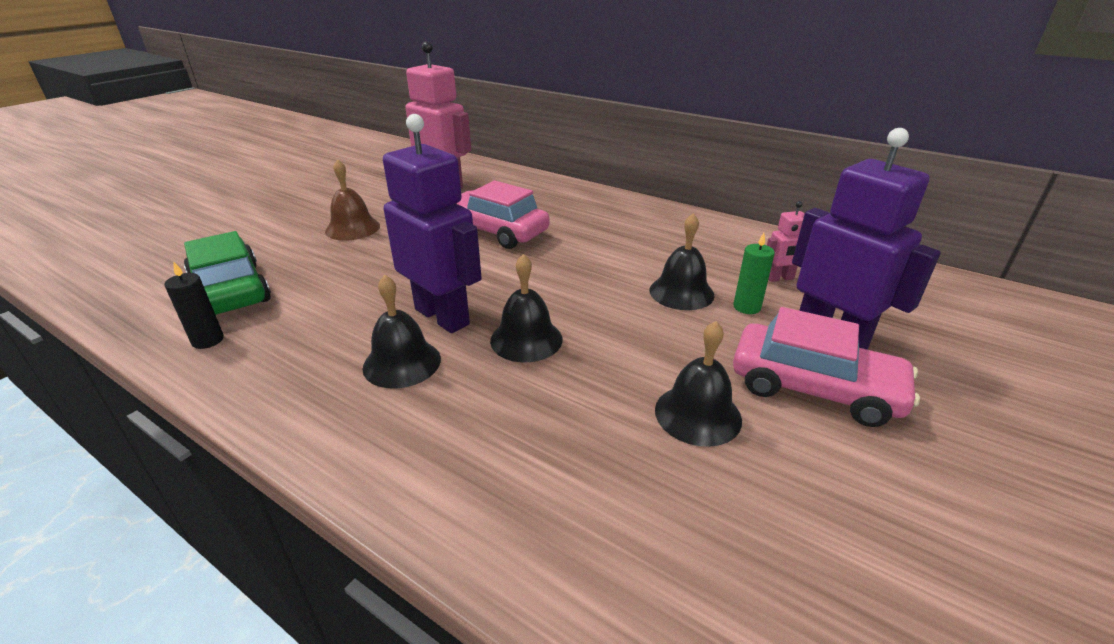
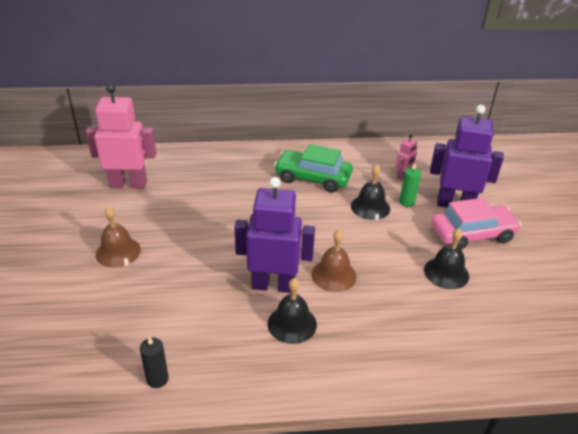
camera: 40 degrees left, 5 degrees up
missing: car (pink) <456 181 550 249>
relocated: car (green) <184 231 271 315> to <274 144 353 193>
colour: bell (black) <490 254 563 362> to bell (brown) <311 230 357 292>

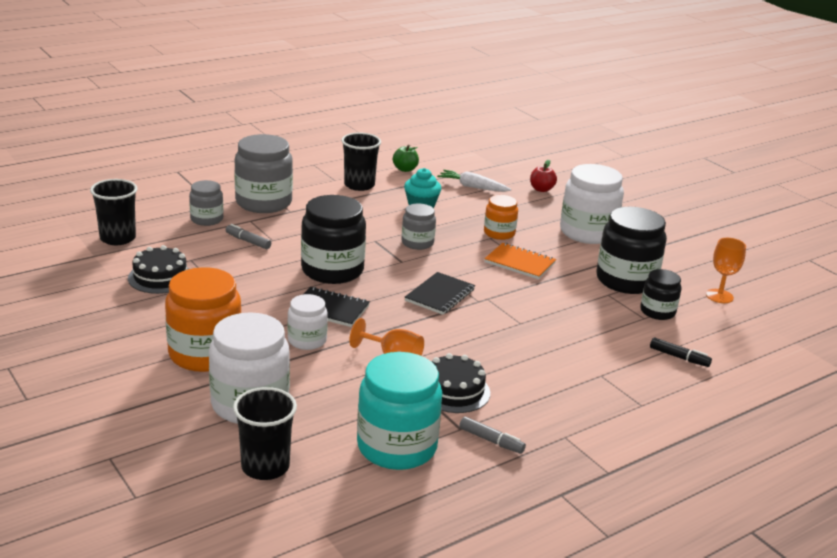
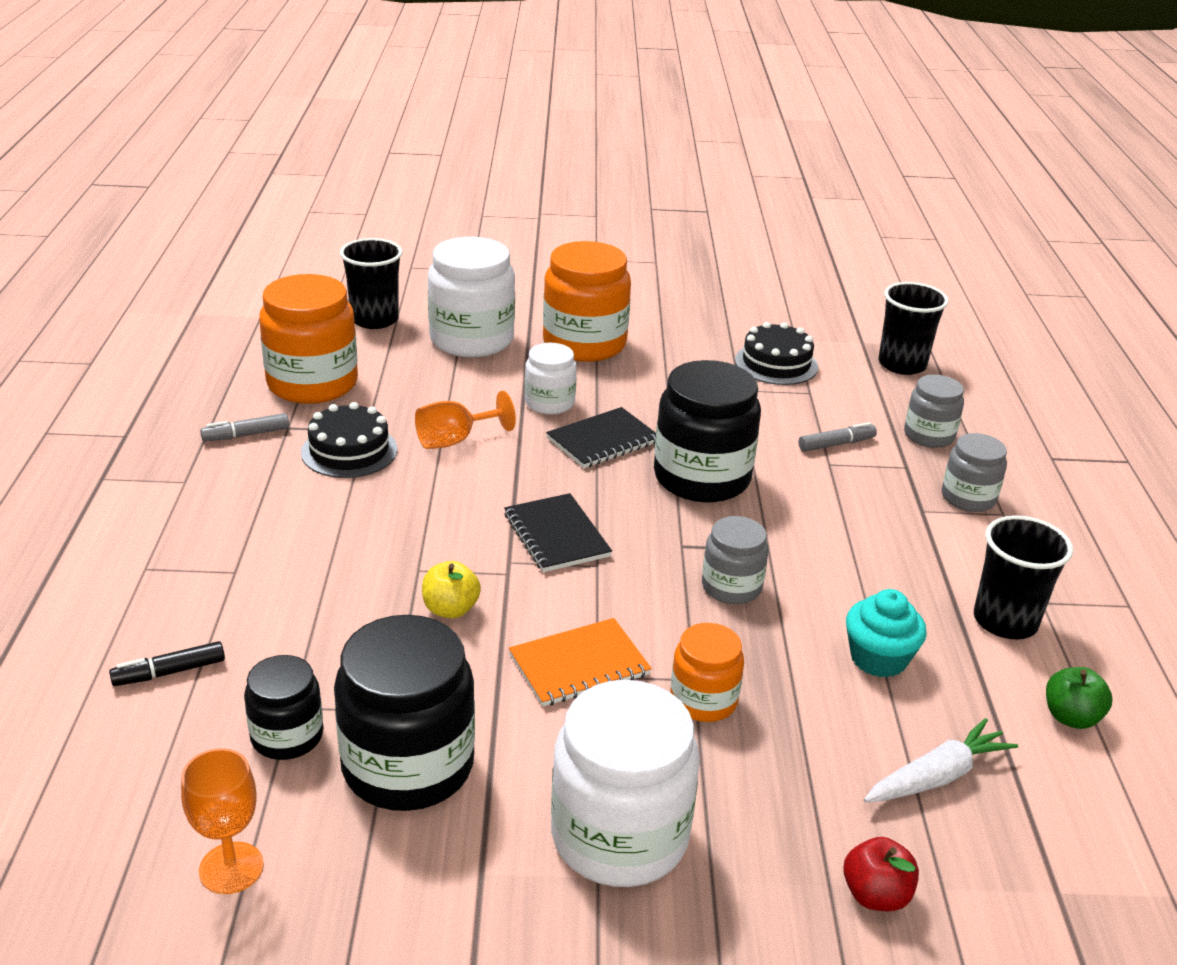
camera: 125 degrees right, 5 degrees up
appeared: apple (yellow) <422 561 481 618>
colour: jar (turquoise) <357 352 442 470> to jar (orange) <259 274 358 404>
size: jar (grey) <234 134 293 213> = <942 433 1007 512> x0.56

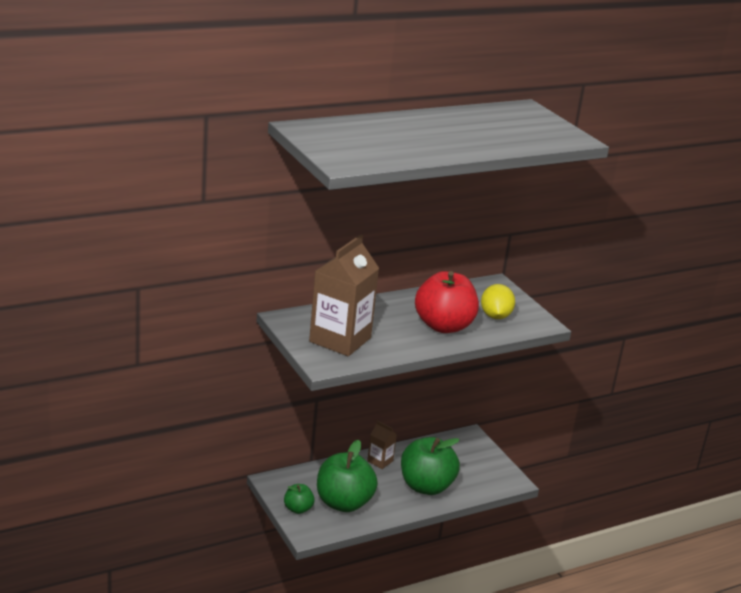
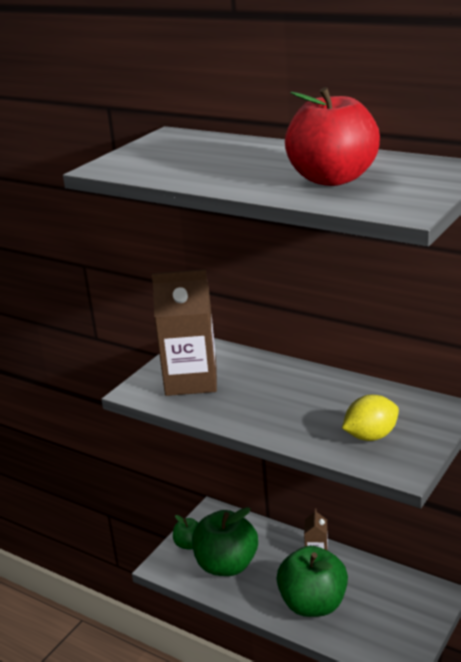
camera: 65 degrees right, 0 degrees up
relocated: apple (red) <415 271 479 333> to <285 87 380 186>

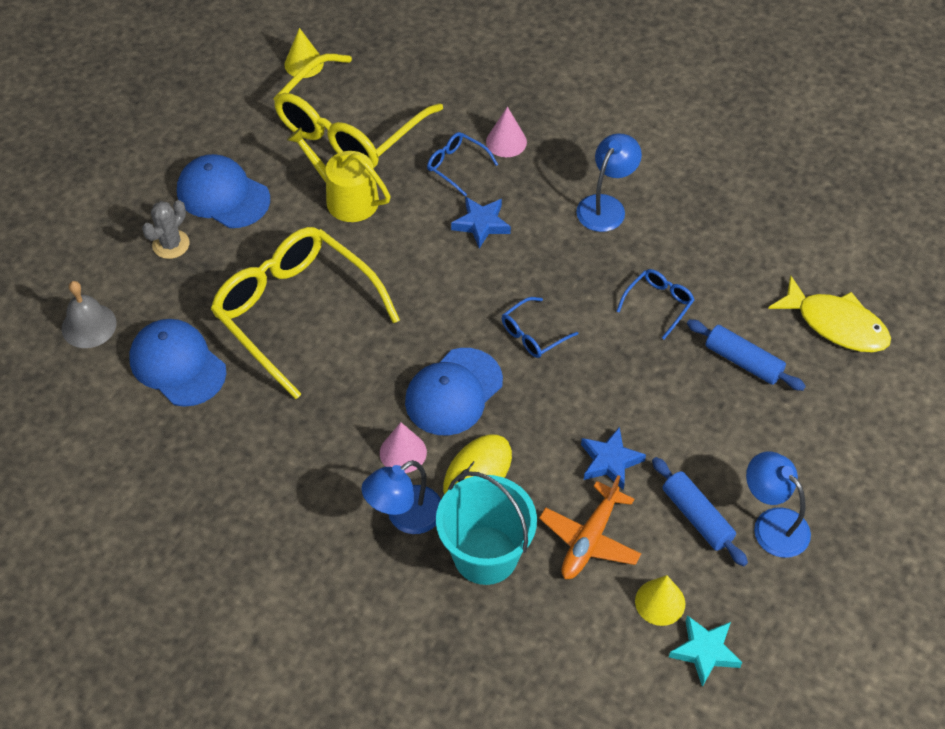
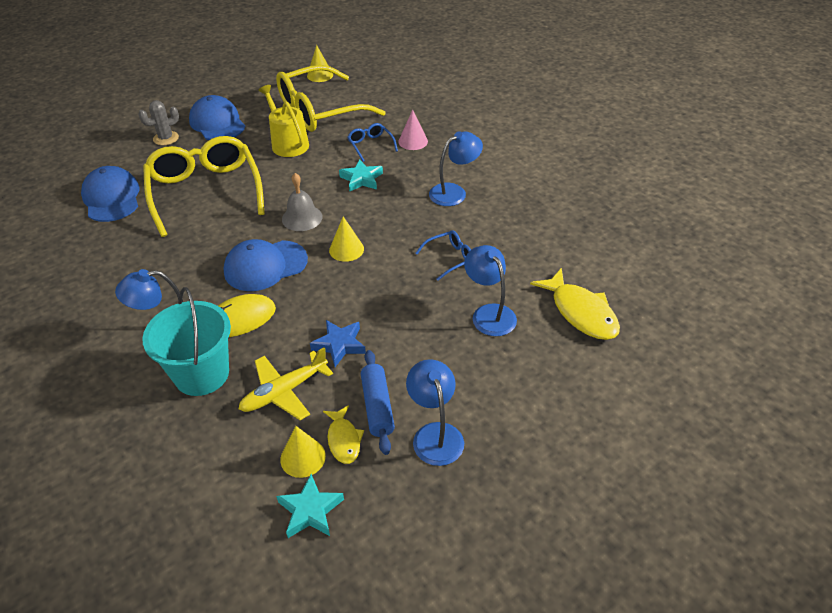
camera: 25 degrees right, 10 degrees down
missing: cone (pink) <380 422 427 473>
appeared: fish (yellow) <323 405 364 464>
relocated: bell (grey) <62 281 117 348> to <282 173 323 231>
exchanged: glasses (blue) <502 297 578 358> to cone (yellow) <329 216 364 262>; rolling pin (blue) <687 319 806 391> to lamp (blue) <464 245 517 336>
colour: plane (orange) <539 475 641 579> to plane (yellow) <239 347 333 420>; star (blue) <451 197 511 249> to star (turquoise) <339 159 383 192>

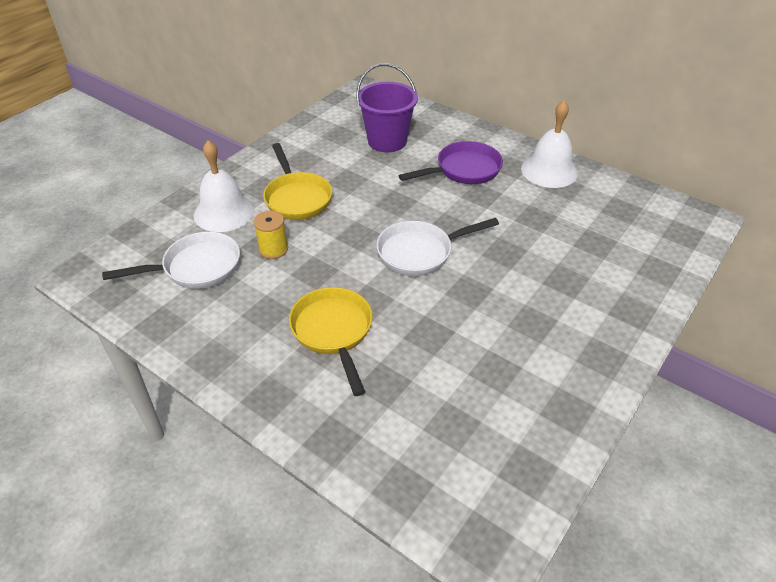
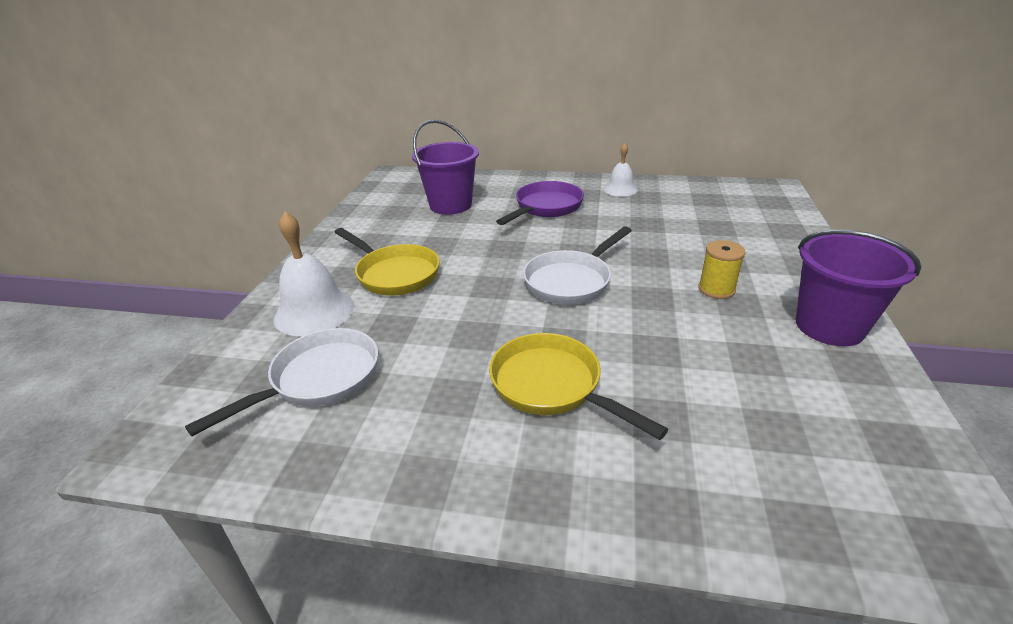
camera: 25 degrees left, 10 degrees down
appeared: bucket (purple) <796 230 922 346>
relocated: spool (yellow) <253 211 288 259> to <698 240 746 299>
size: bell (white) <521 100 578 188> = <604 143 638 196> x0.60

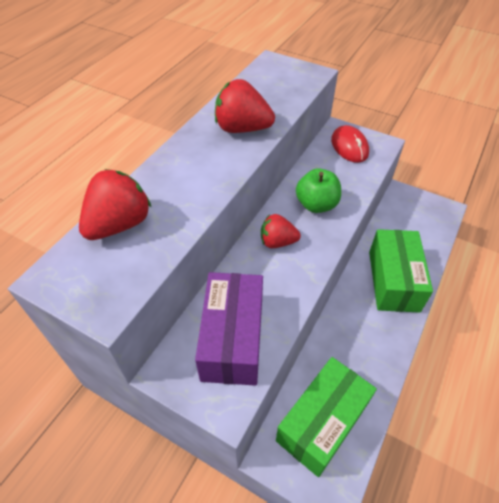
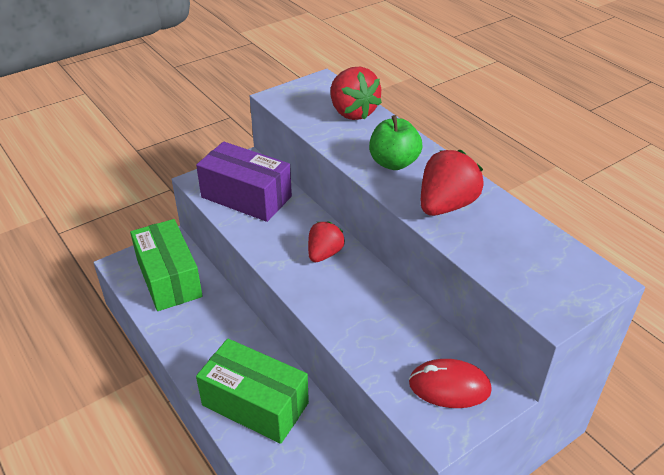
camera: 115 degrees right, 10 degrees down
relocated: apple (green) <296 168 341 213> to <369 115 423 170>

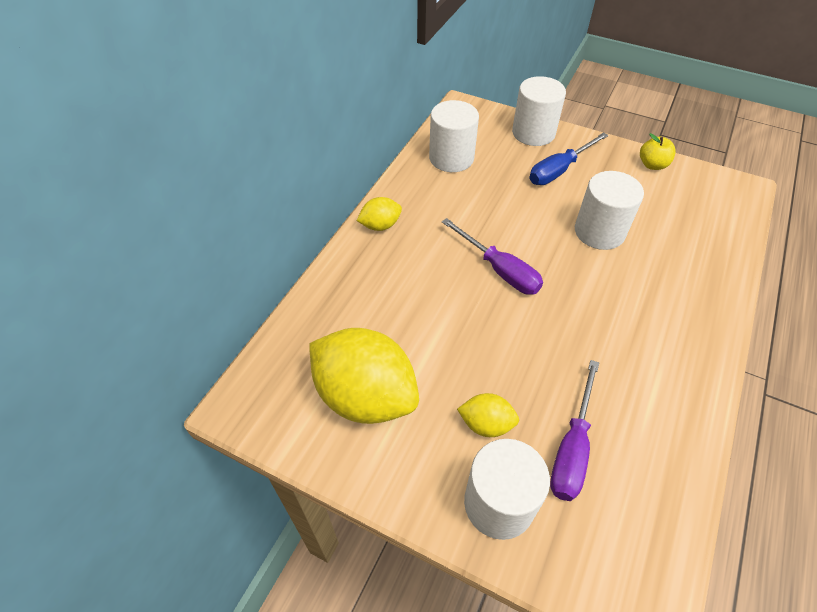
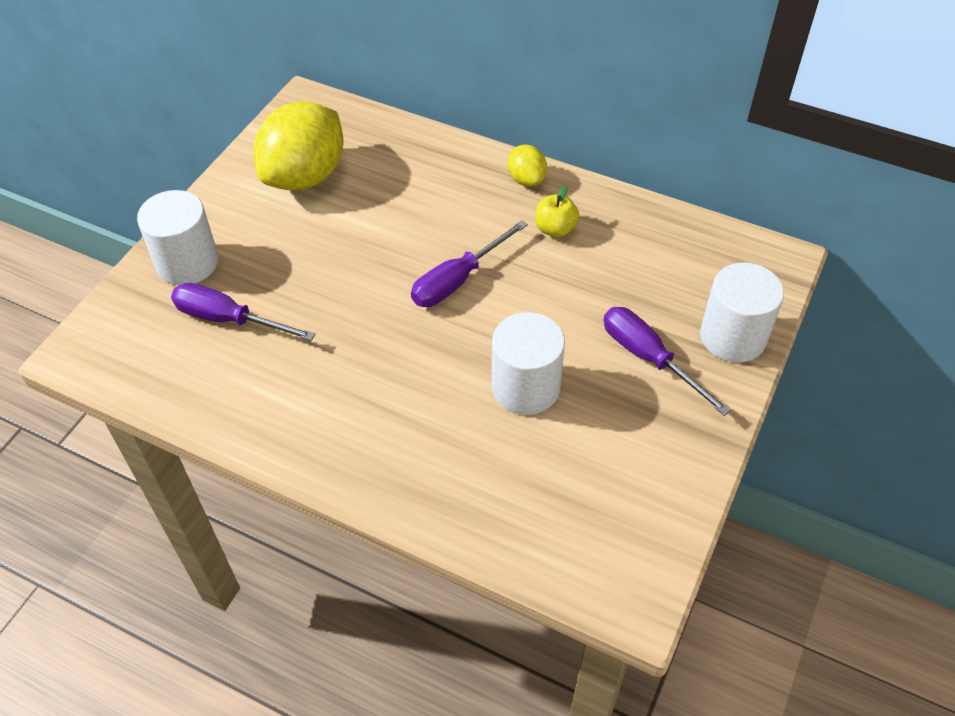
camera: 90 degrees right, 0 degrees up
missing: cylinder (white) <429 100 479 172>; lemon (yellow) <457 393 519 437>
relocated: apple (yellow) <640 133 676 170> to <535 185 579 237>
colour: screwdriver (blue) <529 132 609 185> to screwdriver (purple) <604 307 731 416>

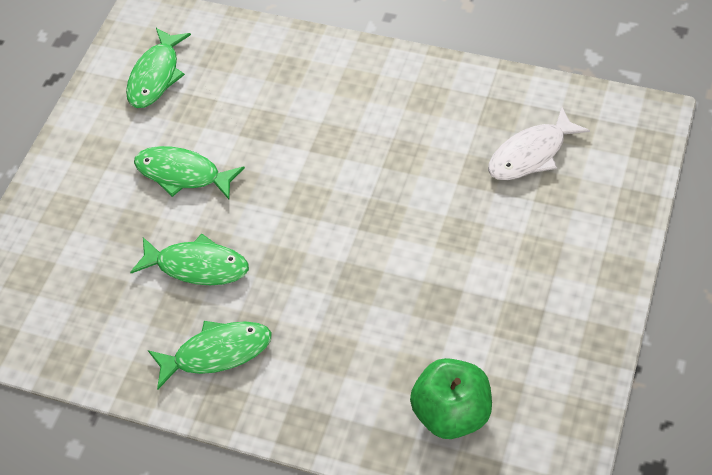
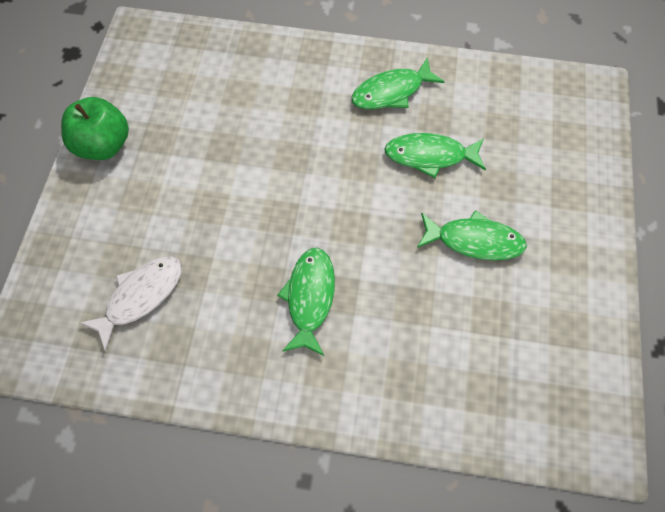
camera: 165 degrees right, 10 degrees up
relocated: apple (green) <410 358 492 439> to <61 97 129 160>; fish (green) <126 28 191 108> to <277 248 335 356>

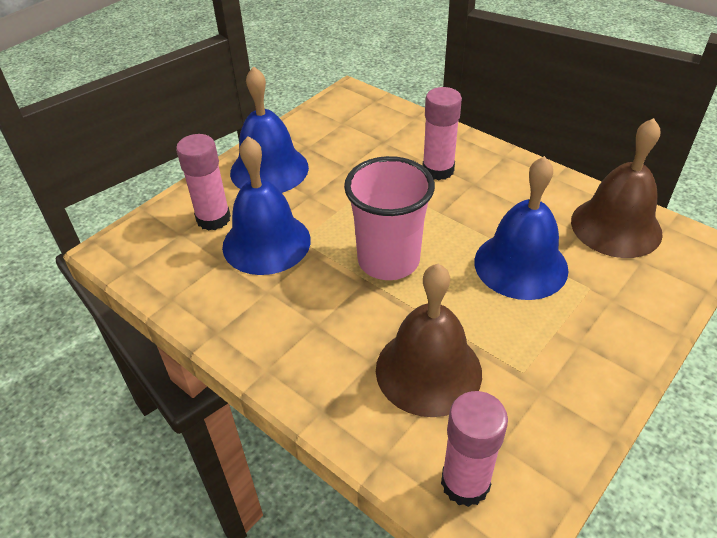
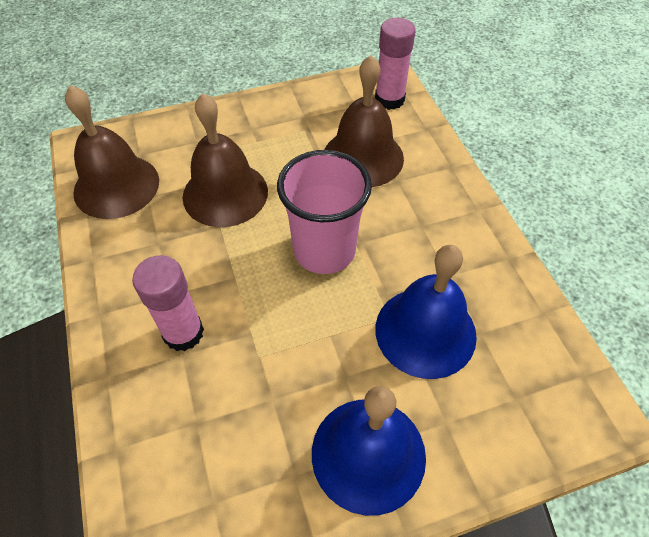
camera: 150 degrees left, 10 degrees up
missing: glue stick (pink) <176 134 231 231>
colour: bell (blue) <474 156 569 300> to bell (brown) <183 93 268 227>

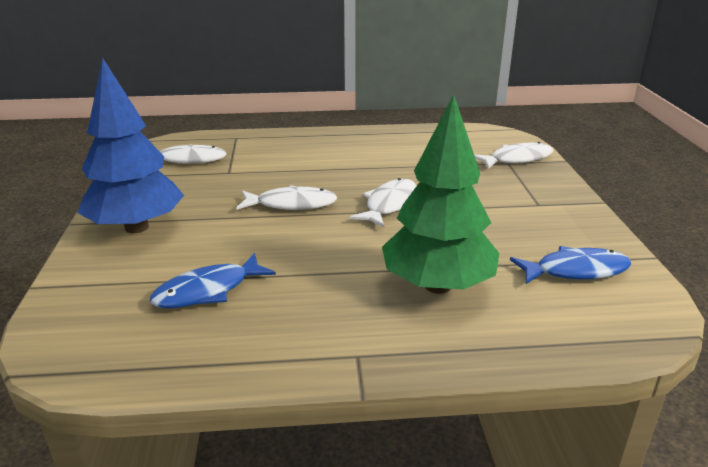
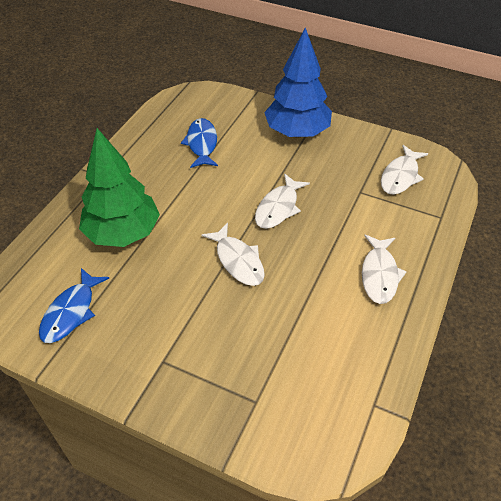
camera: 120 degrees right, 20 degrees up
relocated: fish (white) <474 142 553 169> to <362 235 407 304>

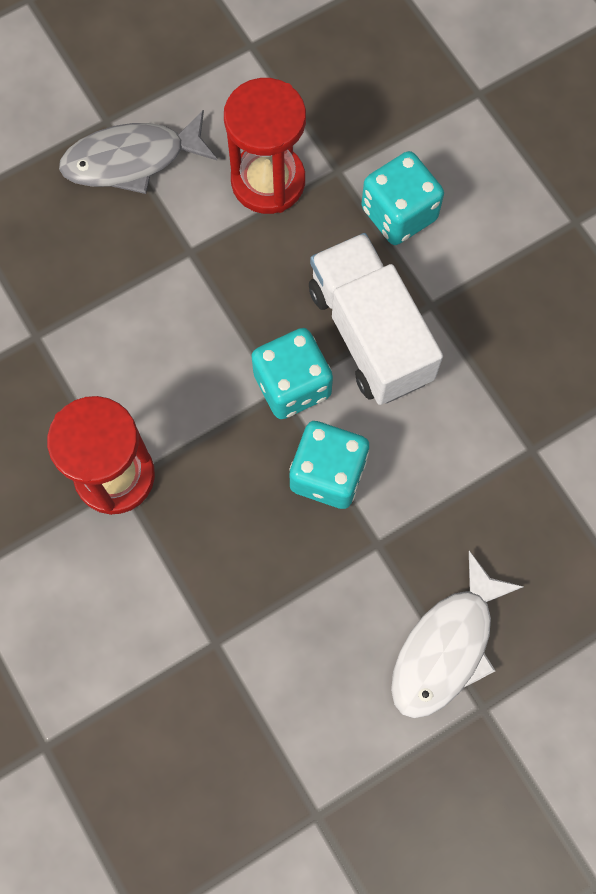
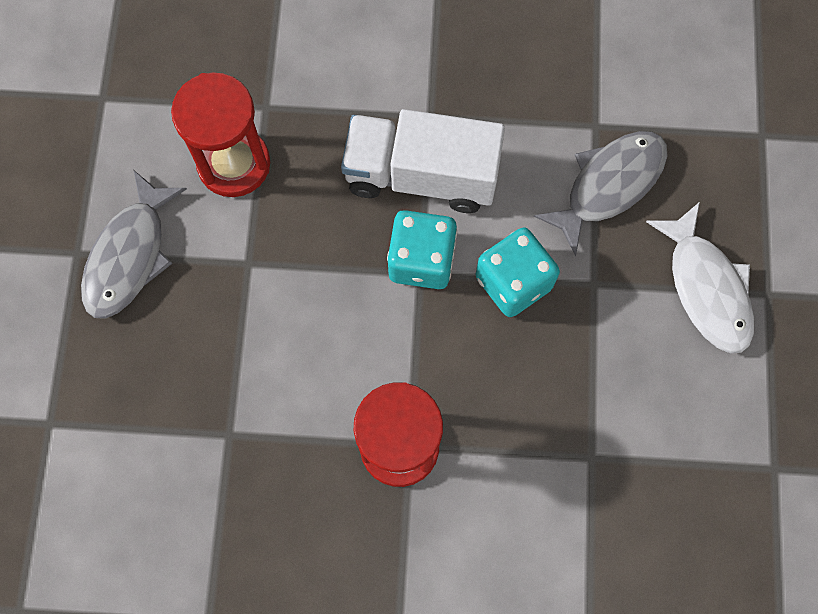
camera: 55 degrees left, 0 degrees up
missing: dice (turquoise) <361 151 444 245>
appeared: fish (grey) <534 131 667 256>

